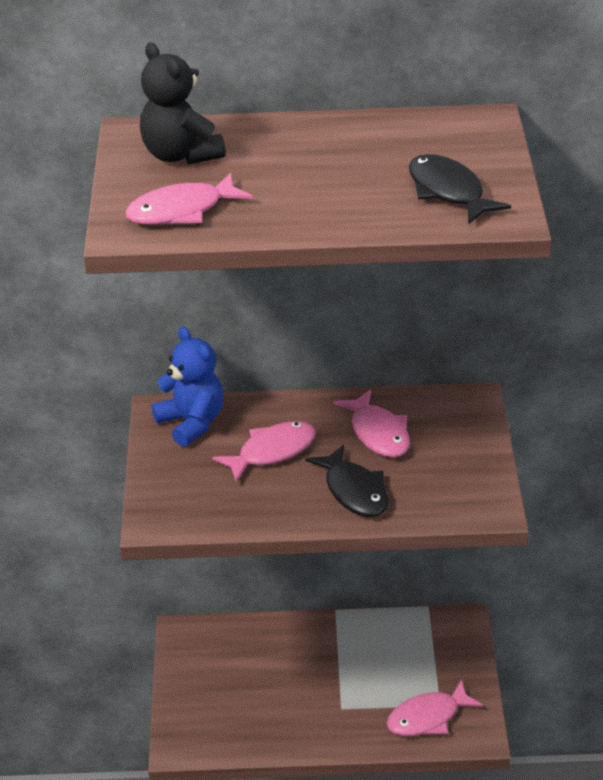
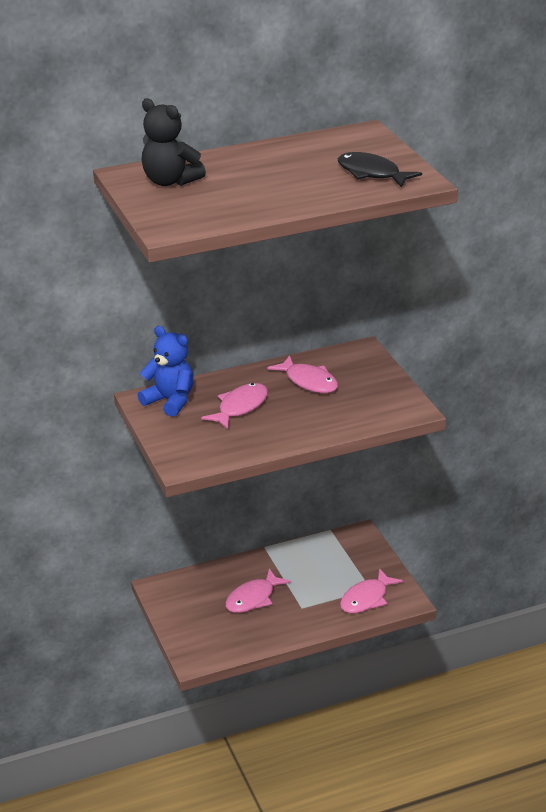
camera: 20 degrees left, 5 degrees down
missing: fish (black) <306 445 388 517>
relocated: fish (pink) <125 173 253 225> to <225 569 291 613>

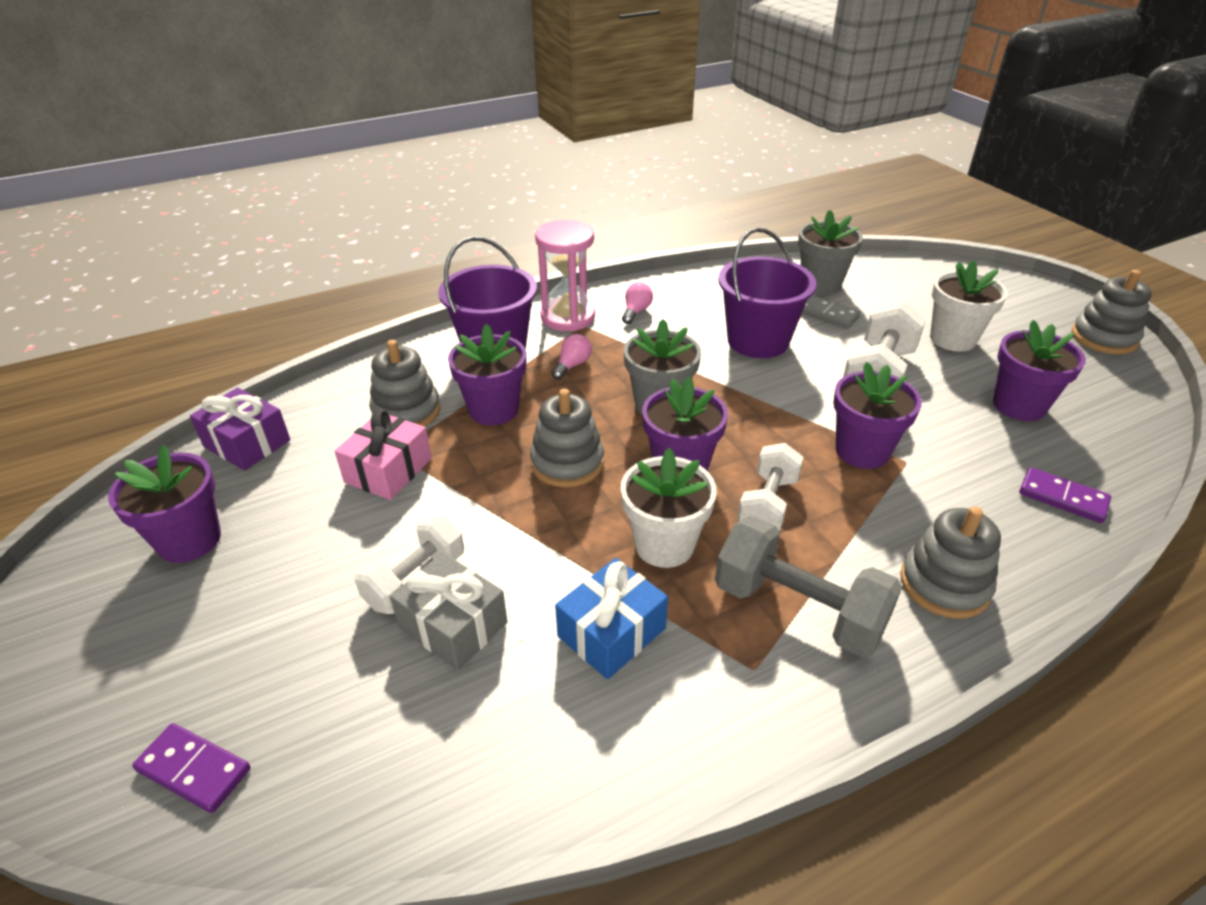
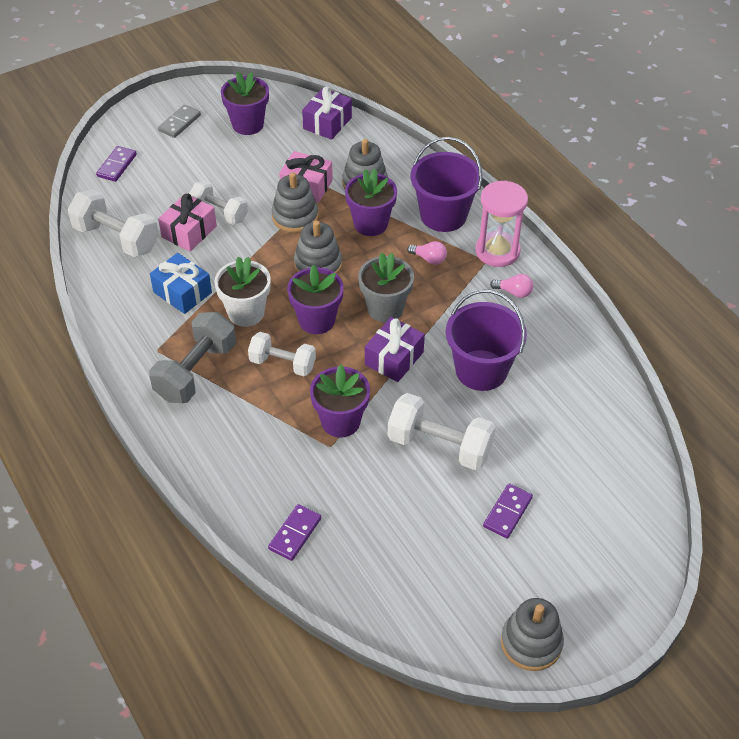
camera: 85 degrees right, 10 degrees up
missing: flower pot (grey) <798 210 863 294>; flower pot (purple) <993 320 1086 421>
appeared: dumbbell (white) <67 189 159 257>; gift (purple) <365 317 425 382>
relocated: domino (grey) <802 296 861 329> to <158 105 201 138>; stacking toy (grey) <900 506 1001 619> to <272 172 318 233>
exchanged: flower pot (white) <930 260 1008 352> to domino (purple) <483 483 533 538>
colour: gift (grey) <390 552 508 670> to gift (pink) <158 194 217 252>

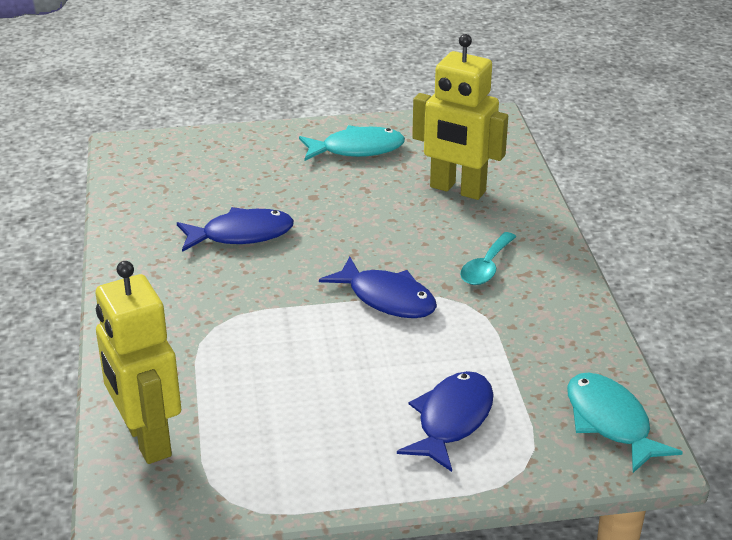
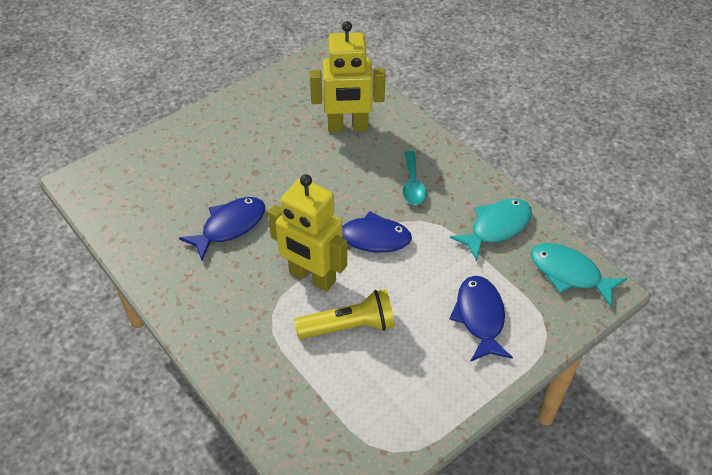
camera: 30 degrees left, 15 degrees up
appeared: flashlight (yellow) <294 289 395 339>
relocated: robot (yellow) <96 261 181 464> to <268 174 347 292>; fish (turquoise) <299 125 405 161> to <450 199 532 261>

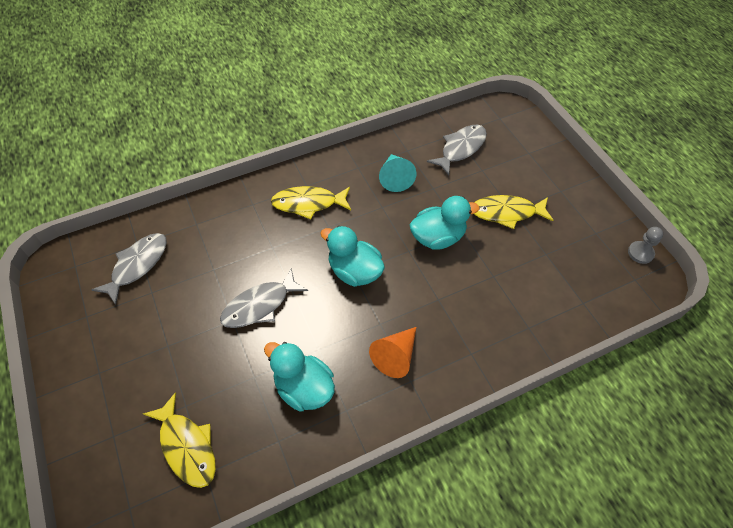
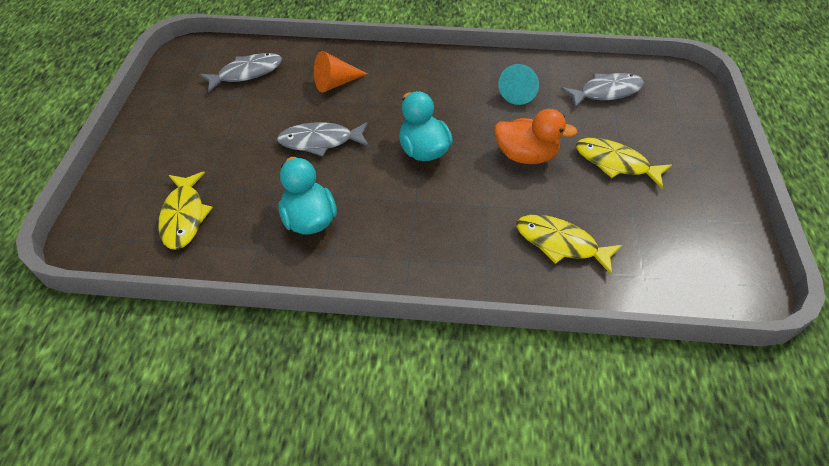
camera: 30 degrees right, 5 degrees down
missing: pawn (grey) <628 227 663 264>
relocated: cone (orange) <369 327 416 378> to <314 51 367 93>; fish (yellow) <271 186 351 219> to <516 215 622 275>
colour: duck (turquoise) <410 196 480 250> to duck (orange) <494 109 577 164>

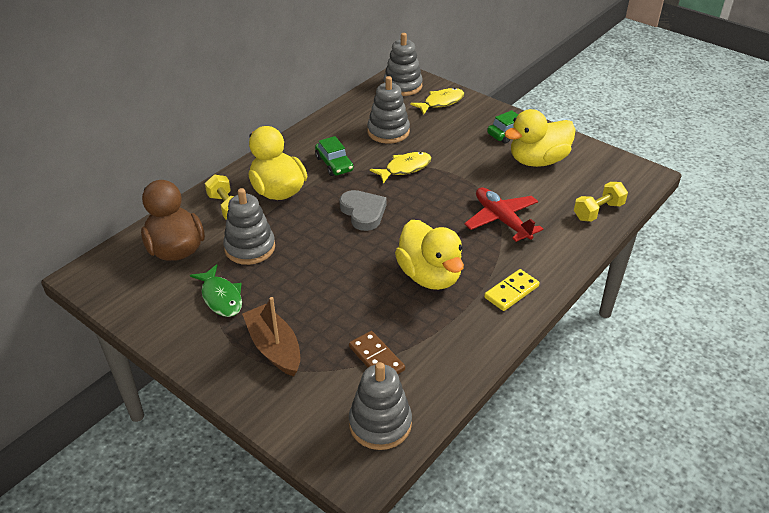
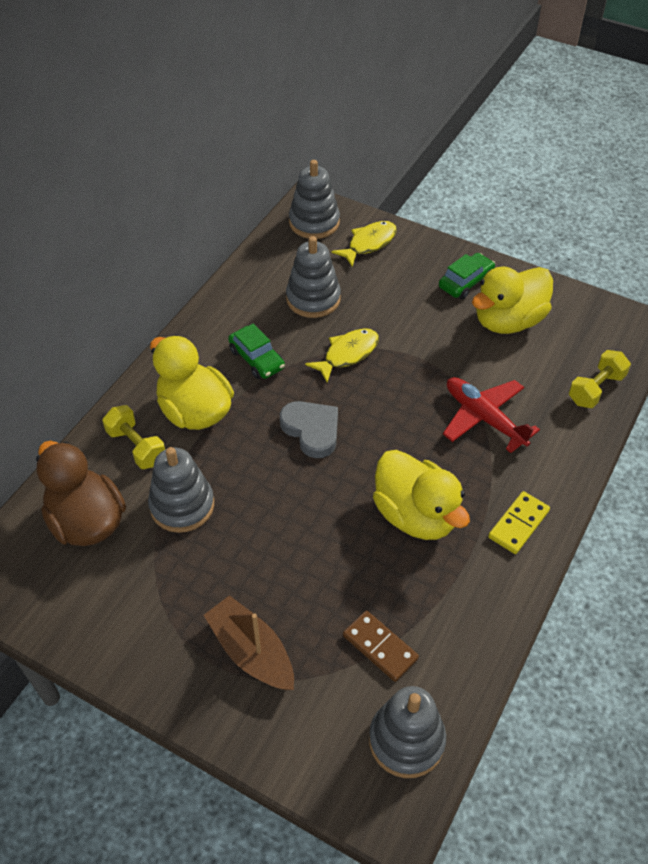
camera: 10 degrees left, 10 degrees up
missing: fish (green) <190 264 242 317>

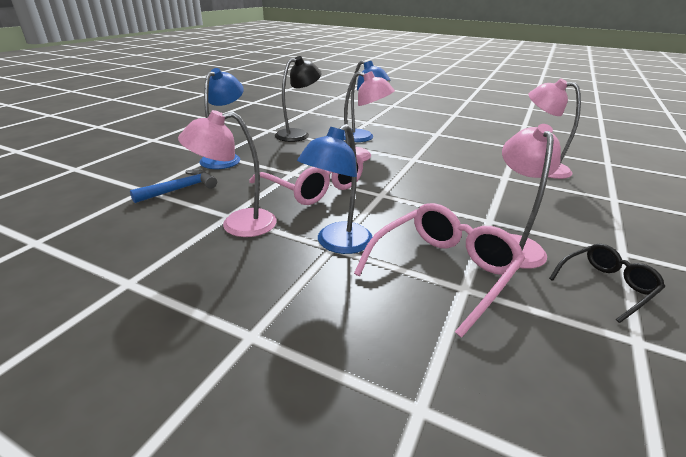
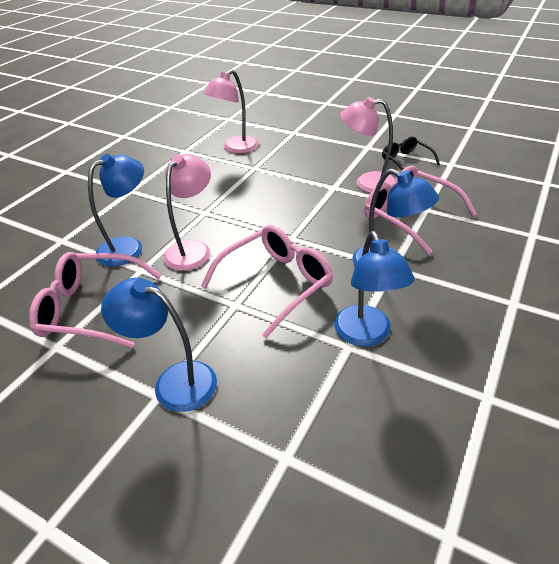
camera: 85 degrees left, 10 degrees up
missing: hammer (blue) <130 169 217 203>
exchanged: lamp (black) <275 56 322 142> to glasses (pink) <29 252 162 348>
colour: lamp (pink) <178 110 277 237> to lamp (blue) <334 231 415 347>

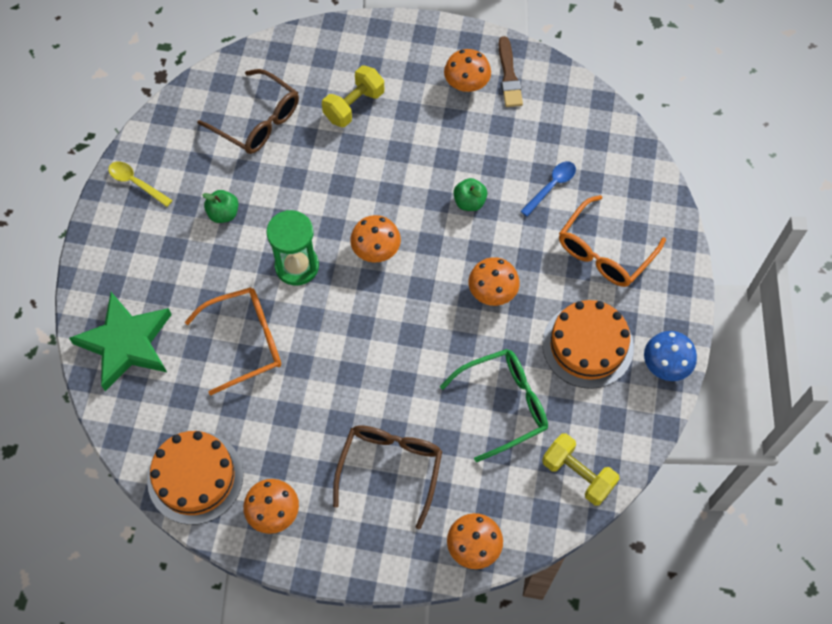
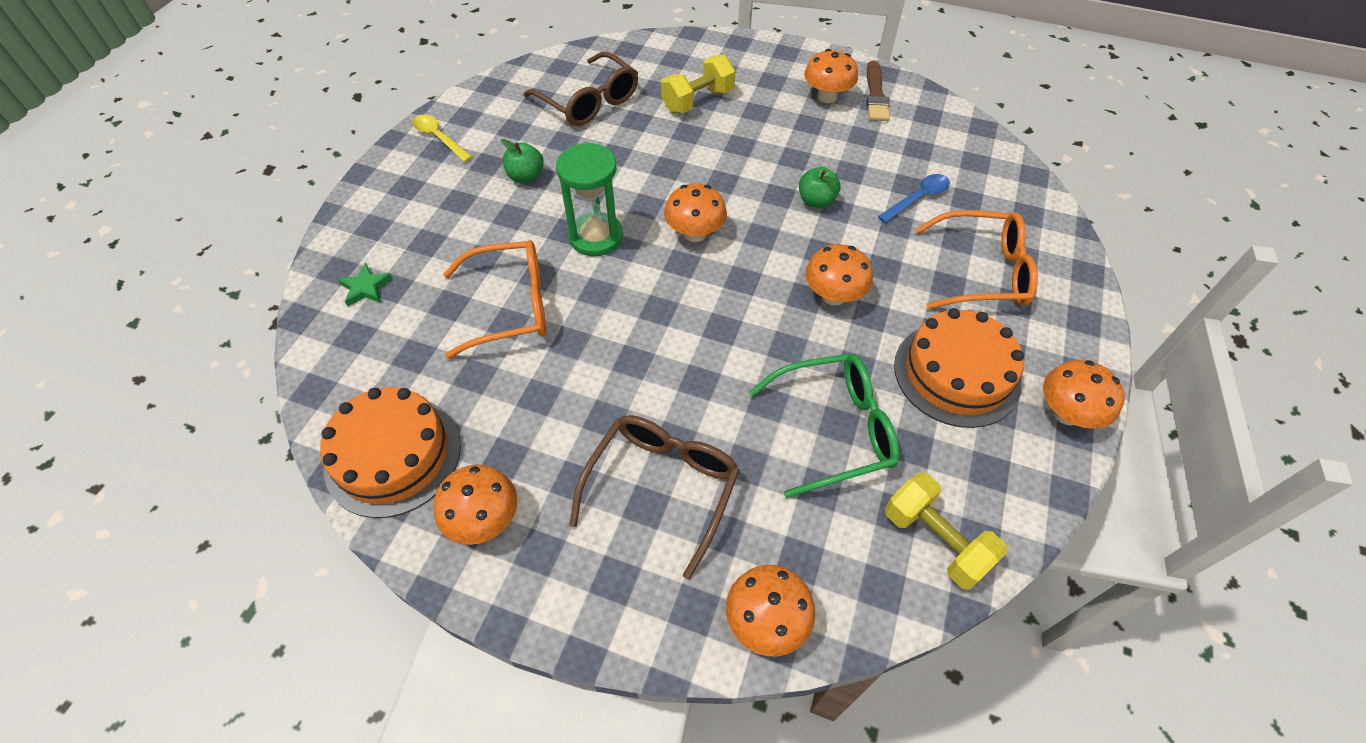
camera: 10 degrees right, 10 degrees down
colour: mushroom (blue) <644 331 697 381> to mushroom (orange) <1043 360 1125 429>
spun: glasses (orange) <559 195 666 287> = <914 210 1038 309> 135 degrees counterclockwise
size: star (green) <69 292 172 391> = <338 263 393 306> x0.40

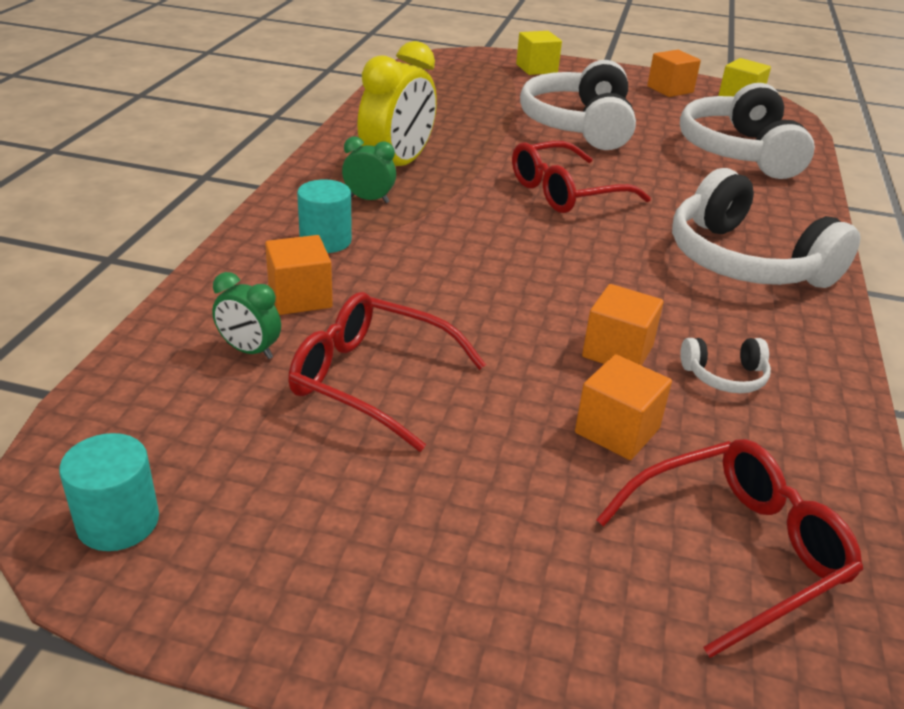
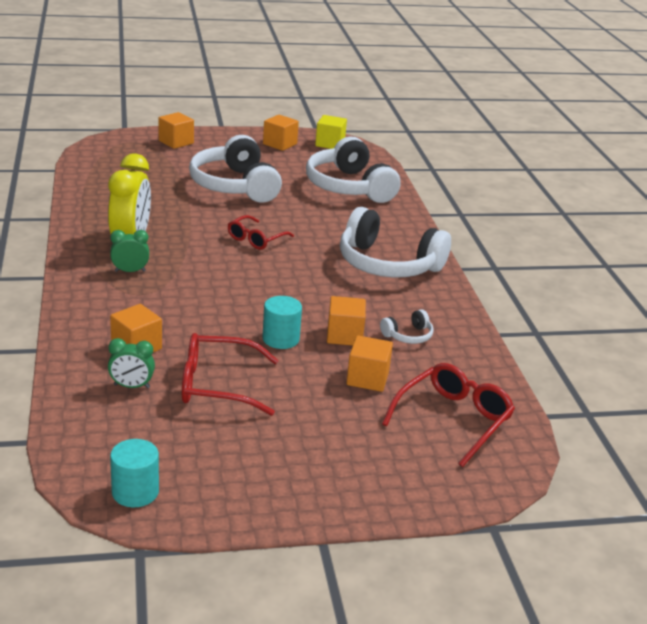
camera: 25 degrees left, 5 degrees down
relocated: cylinder (turquoise) <297 179 352 253> to <262 296 302 349>
colour: cube (yellow) <516 31 562 75> to cube (orange) <158 112 194 149>
size: glasses (red) <512 141 651 213> = <228 215 294 250> x0.67

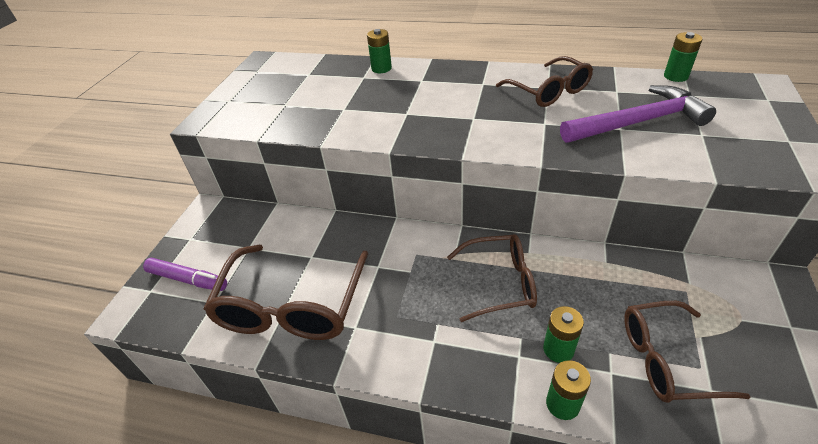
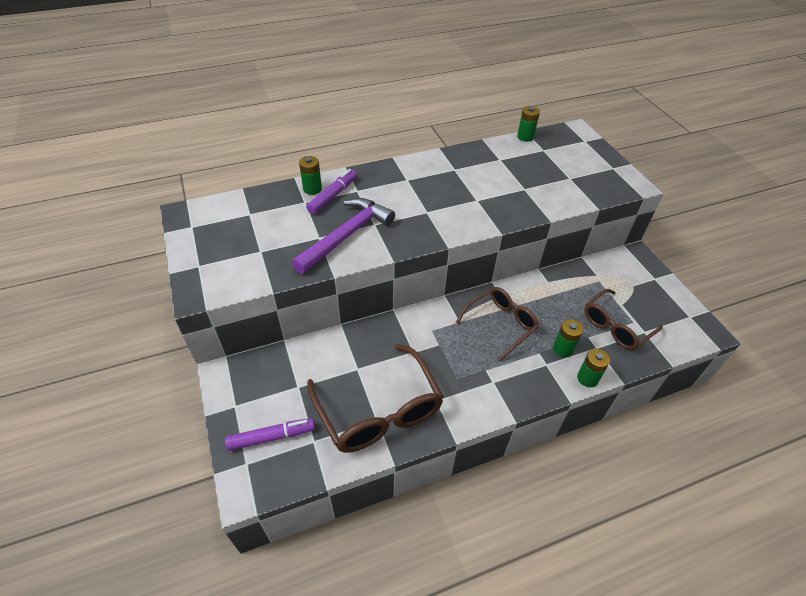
camera: 40 degrees left, 5 degrees up
missing: glasses (brown) <496 56 593 107>
appeared: marker (purple) <306 169 357 214>
relocated: hammer (purple) <560 85 716 143> to <292 198 395 274>

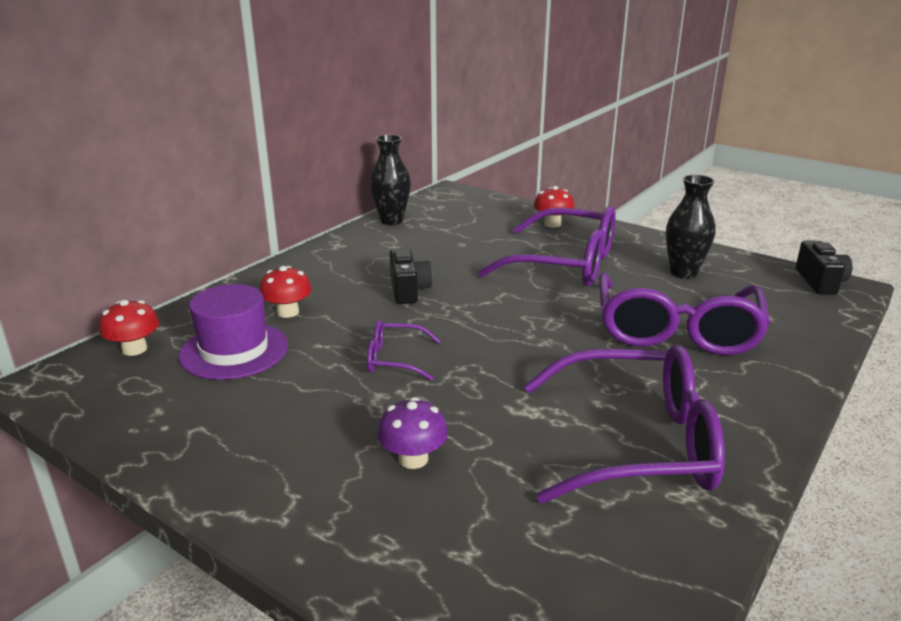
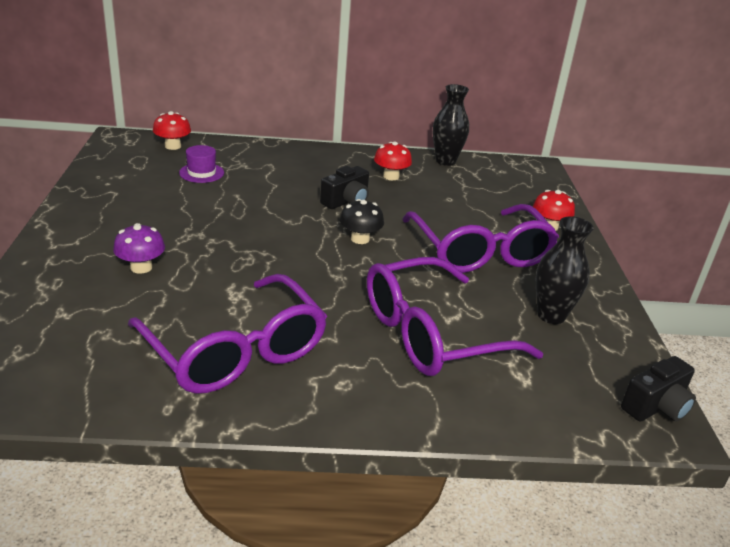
camera: 50 degrees right, 5 degrees up
missing: glasses (purple) <367 320 440 381>
appeared: mushroom (black) <340 199 384 244>
relocated: mushroom (red) <260 266 312 318> to <374 141 412 180>
size: hat (purple) <179 284 288 380> = <179 145 224 183> x0.59

